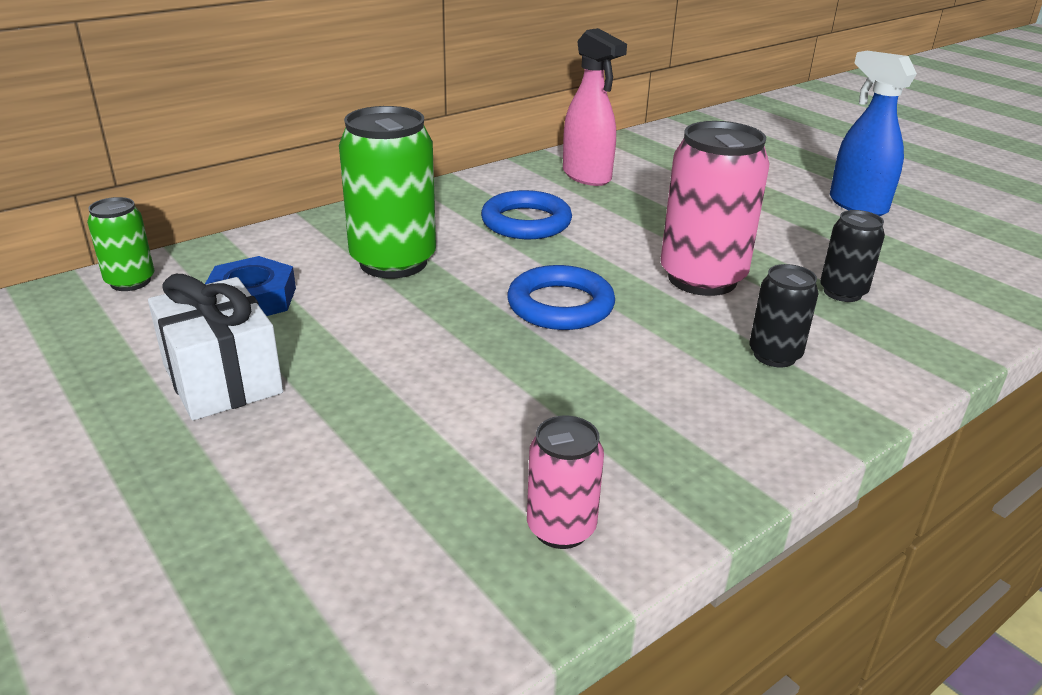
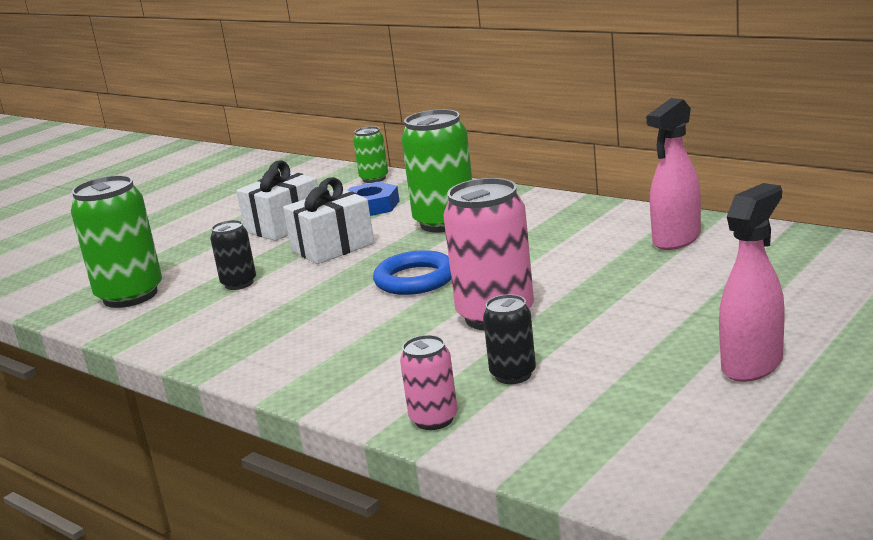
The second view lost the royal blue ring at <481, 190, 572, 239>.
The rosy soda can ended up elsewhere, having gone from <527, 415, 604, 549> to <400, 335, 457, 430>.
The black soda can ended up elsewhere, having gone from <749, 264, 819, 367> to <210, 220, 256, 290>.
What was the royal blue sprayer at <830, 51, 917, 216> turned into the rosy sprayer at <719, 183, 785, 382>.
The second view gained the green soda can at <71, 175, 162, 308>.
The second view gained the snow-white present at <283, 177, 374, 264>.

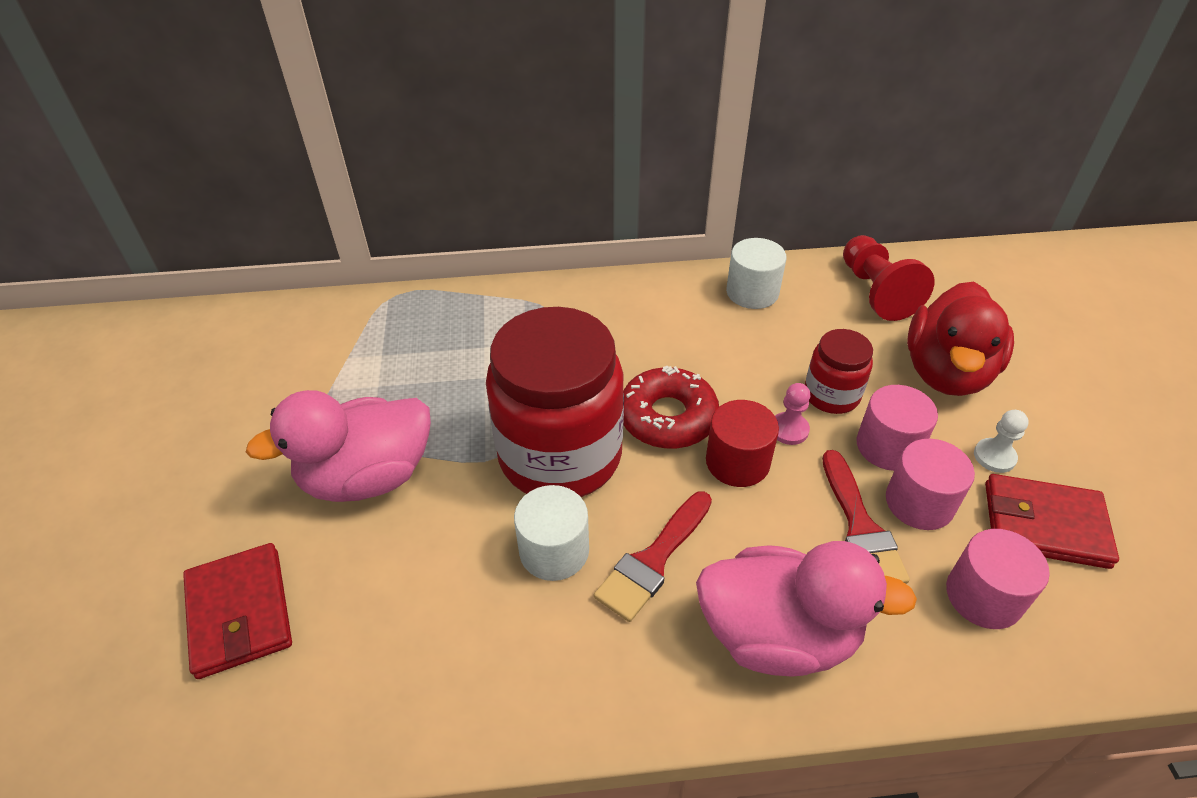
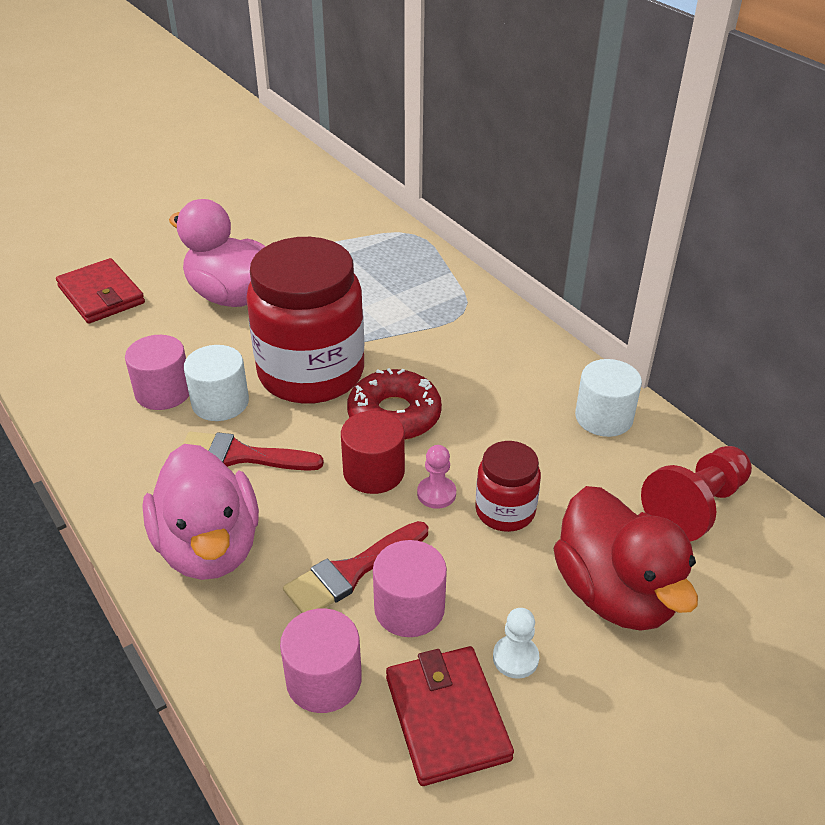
The crimson billfold at <183, 543, 292, 679> ended up facing another way, 75 degrees counterclockwise from before.
The rosy cylinder shape ended up elsewhere, having gone from <857, 385, 938, 471> to <125, 335, 189, 410>.
The crimson duck at <907, 282, 1014, 396> ended up facing another way, 105 degrees counterclockwise from before.

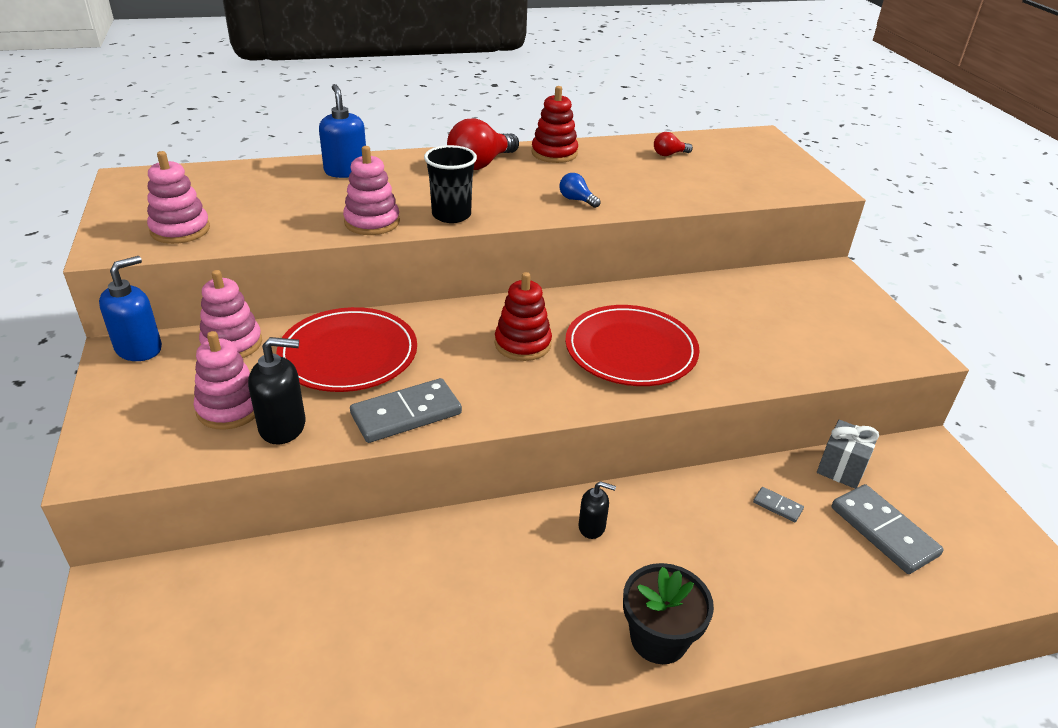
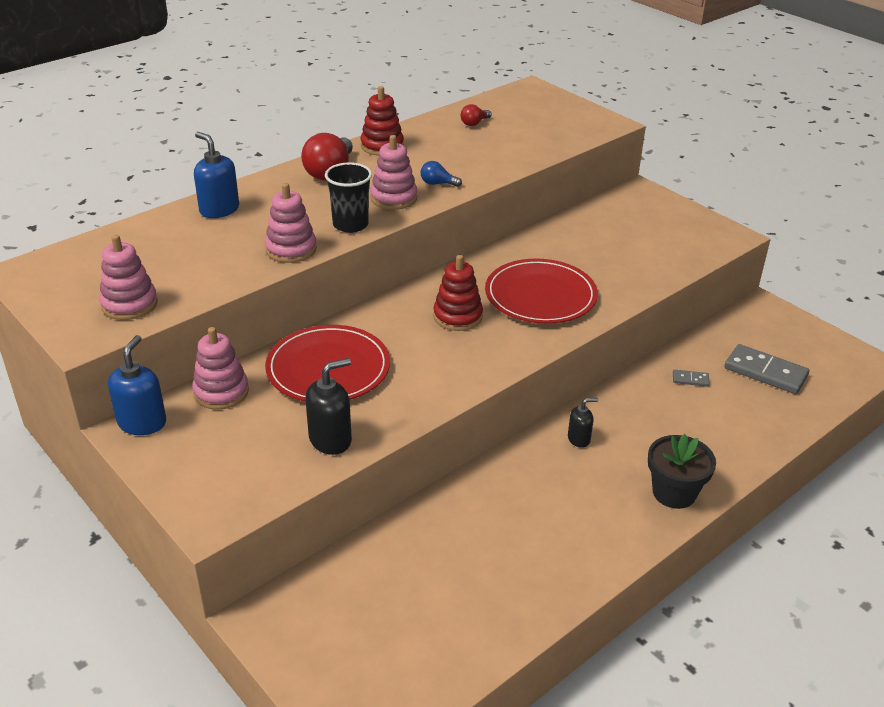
The rosy stacking rings ended up elsewhere, having gone from <194, 331, 255, 429> to <370, 135, 417, 210>.
The second view lost the gray domino at <350, 378, 462, 443>.
The second view lost the gray present at <817, 420, 879, 489>.

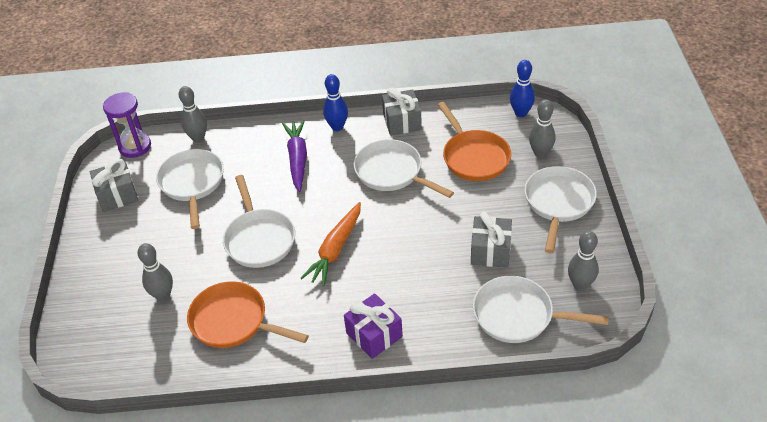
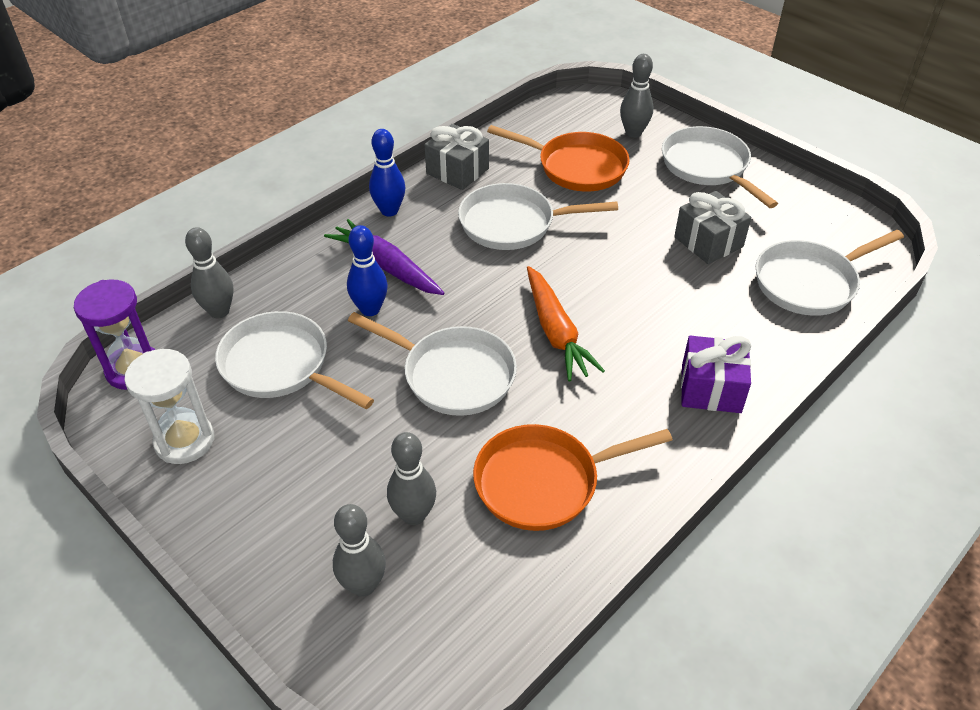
Where the gray present stood at <90, 159, 139, 212>, the snow-white sandglass came to stand at <124, 349, 214, 464>.
The royal blue bowling pin ended up elsewhere, having gone from <510, 60, 535, 117> to <347, 225, 388, 316>.
The gray bowling pin ended up elsewhere, having gone from <568, 231, 599, 291> to <333, 504, 386, 597>.

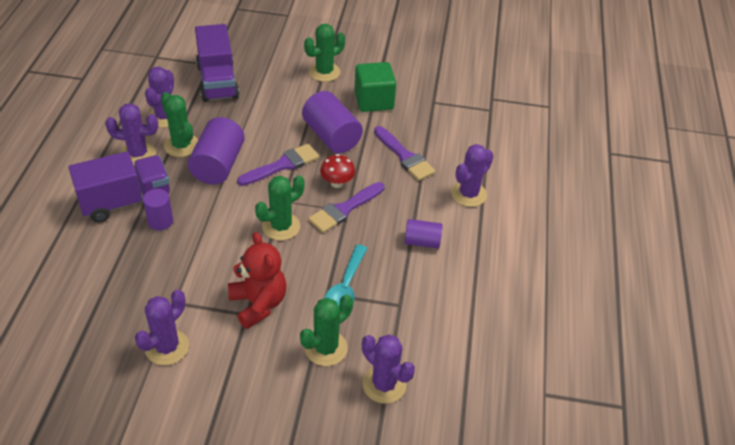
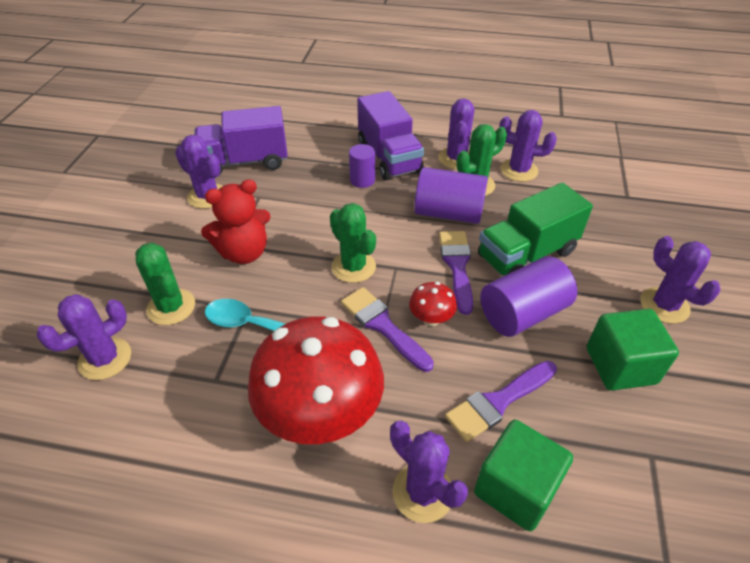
The royal purple toy truck ended up elsewhere, having gone from <195, 24, 239, 102> to <194, 106, 288, 174>.
The royal purple paintbrush at <237, 144, 319, 186> ended up facing another way, 150 degrees counterclockwise from before.
What was the green prickly plant at <304, 24, 345, 82> turned into the royal purple prickly plant at <641, 236, 720, 324>.
Where the royal purple cylinder shape stood at <404, 219, 443, 249>, the crimson fungus came to stand at <248, 316, 384, 444>.
The second view gained the green block at <474, 420, 573, 531>.
The second view gained the green toy truck at <478, 183, 593, 276>.

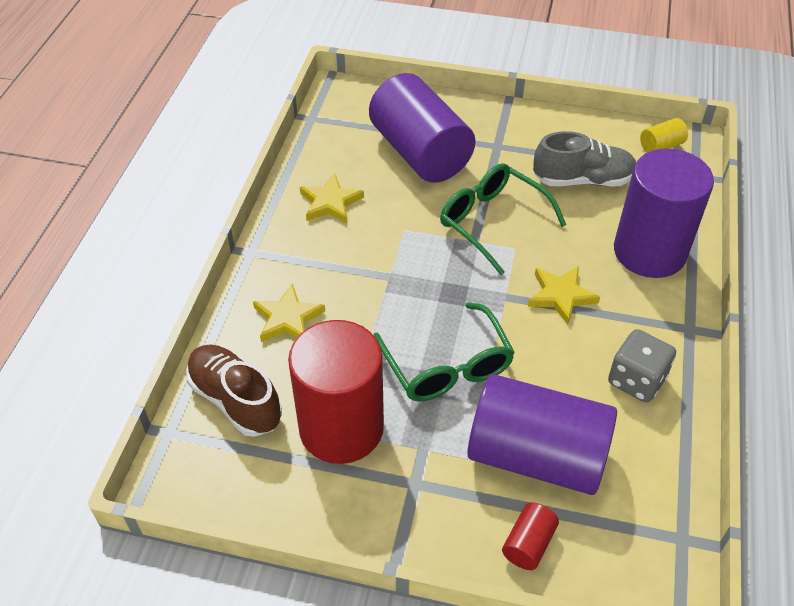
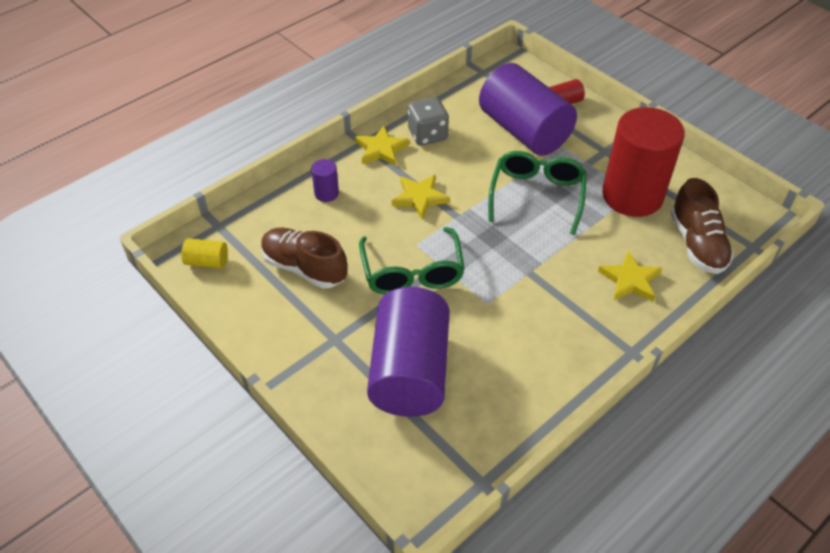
The bright yellow star shape ended up elsewhere, having gone from <300, 173, 364, 223> to <355, 126, 409, 166>.
What was the gray shoe at <533, 131, 636, 186> turned into the brown shoe at <261, 228, 347, 288>.
The size of the royal purple cylinder shape at <614, 148, 714, 278> changed by a factor of 0.41.

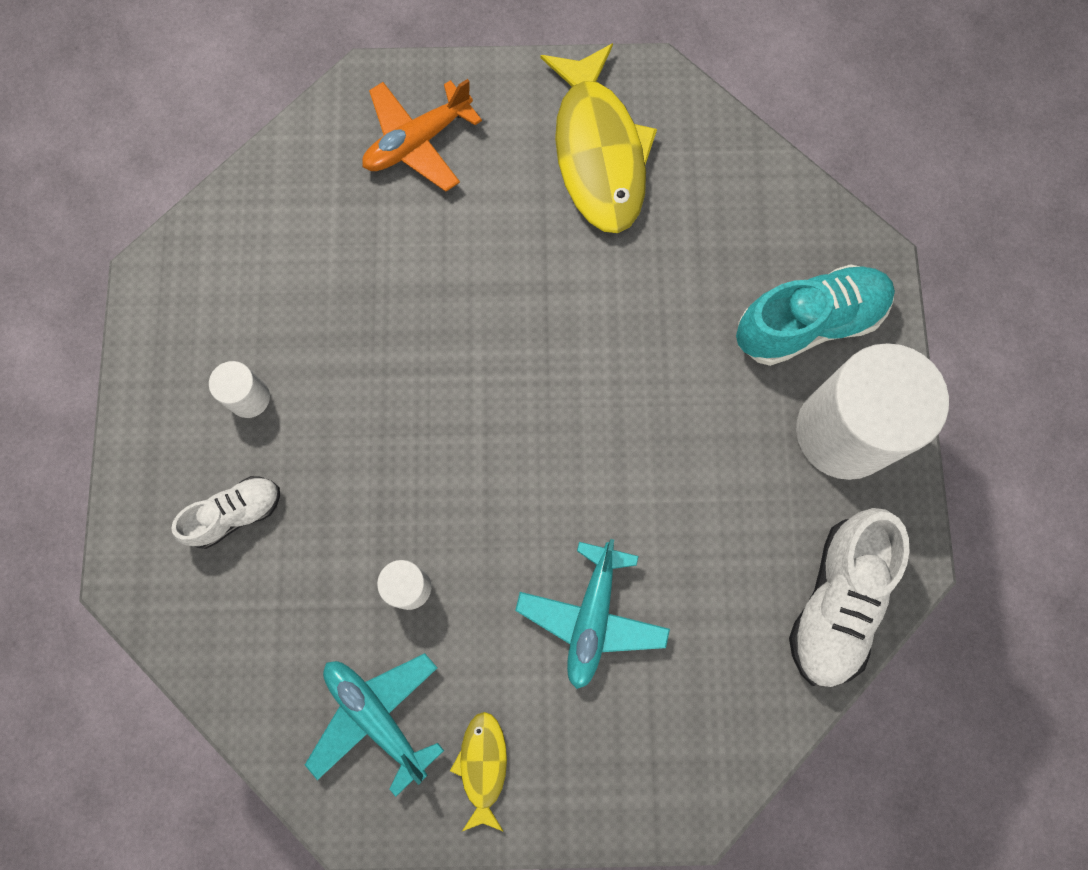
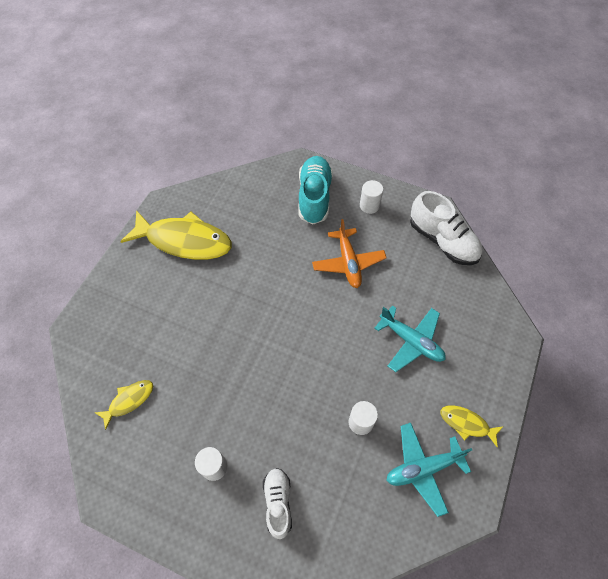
The bright orange aeroplane ended up elsewhere, having gone from <362, 79, 482, 192> to <312, 219, 387, 288>.
The size of the snow-white cylinder shape at <796, 343, 949, 480> changed by a factor of 0.43.
The second view gained the bright yellow fish at <95, 380, 153, 430>.

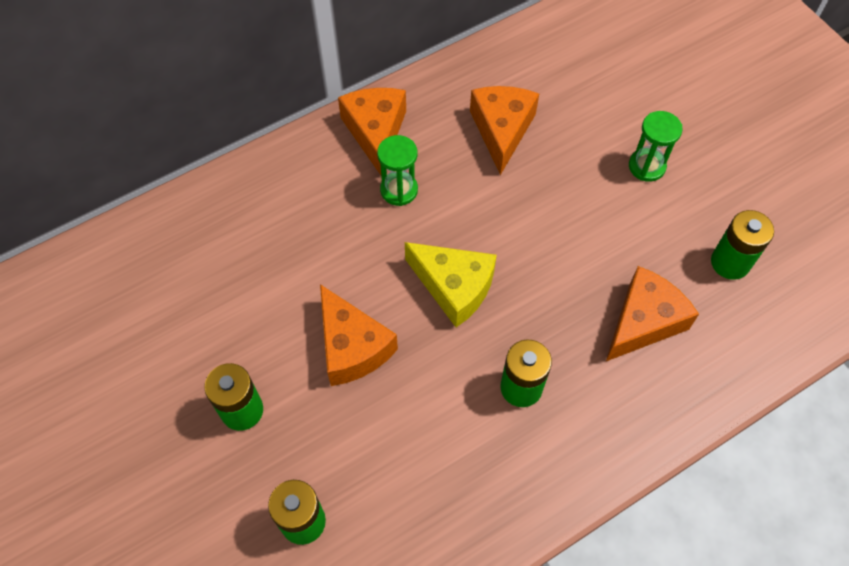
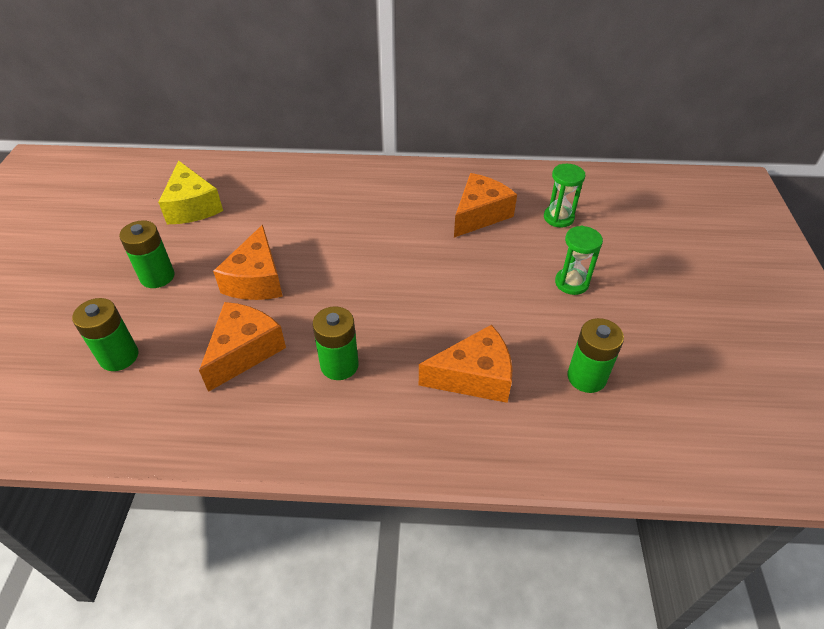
The bright orange piece of cheese ended up elsewhere, having gone from <338, 88, 406, 175> to <199, 302, 286, 392>.
The green sandglass ended up elsewhere, having gone from <377, 135, 418, 206> to <544, 164, 586, 227>.
The bright yellow piece of cheese ended up elsewhere, having gone from <405, 242, 497, 327> to <158, 160, 223, 224>.

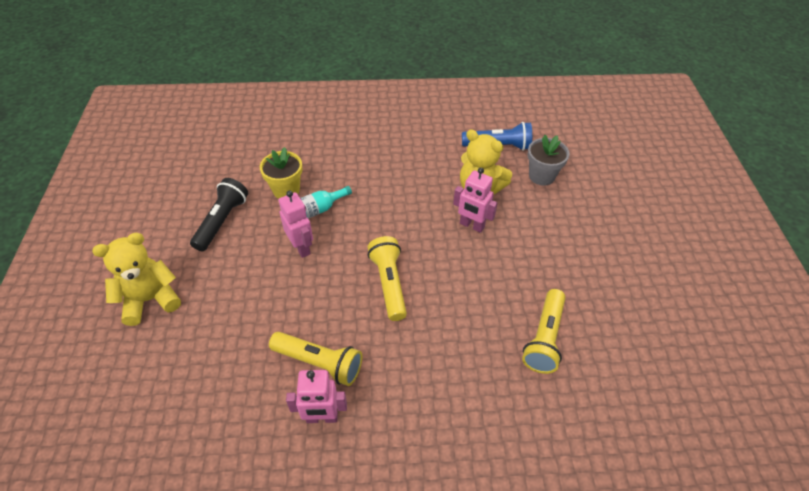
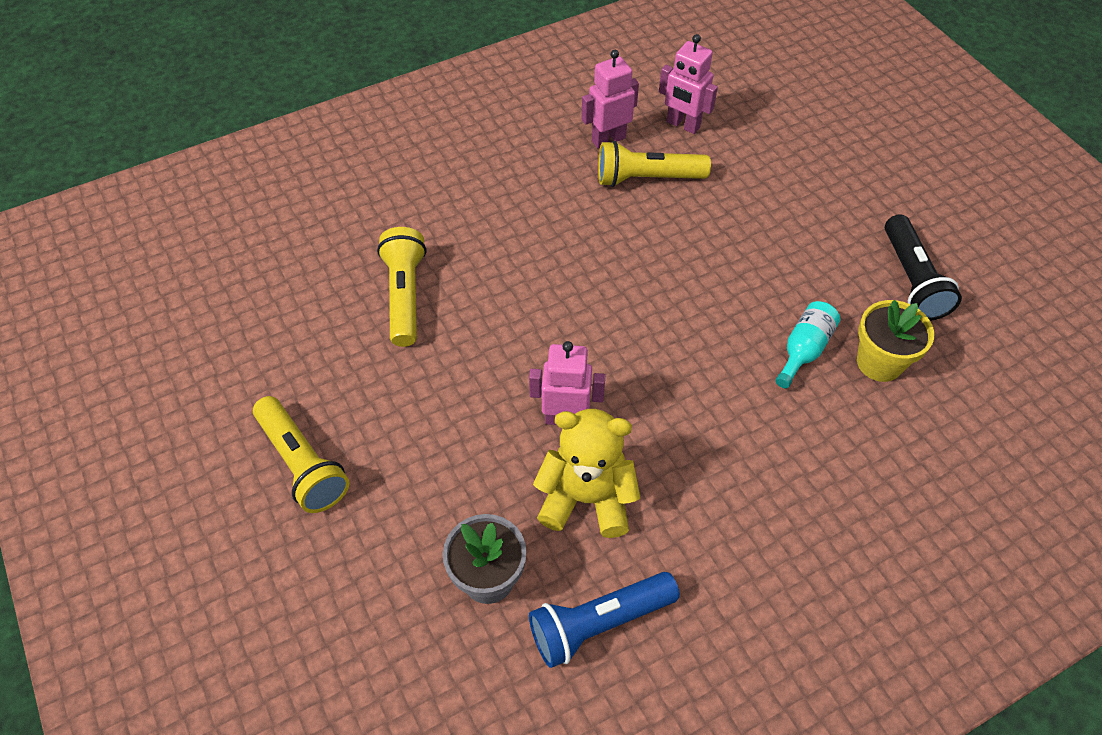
The second view lost the bright yellow stuffed bear at <92, 233, 181, 326>.
The rosy toy robot ended up elsewhere, having gone from <279, 191, 313, 258> to <659, 34, 718, 134>.
The bright yellow pocket torch ended up elsewhere, having gone from <368, 236, 407, 321> to <253, 396, 350, 513>.

